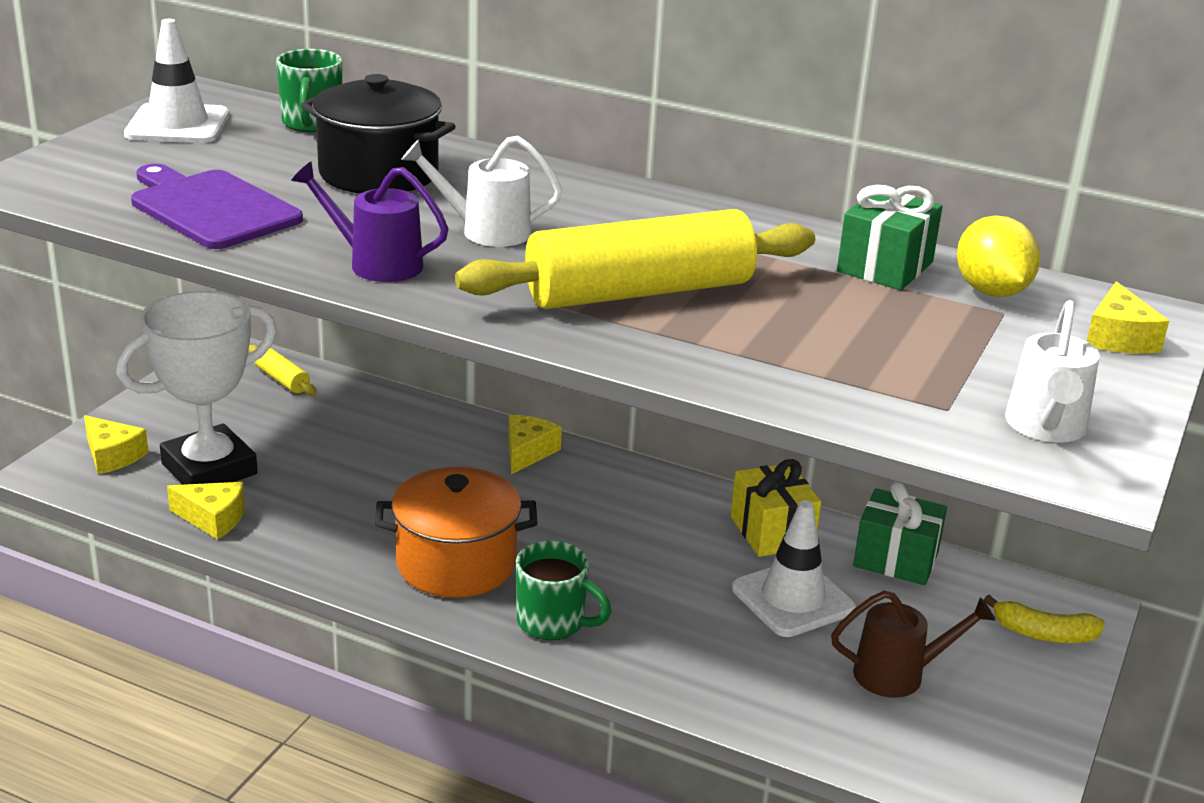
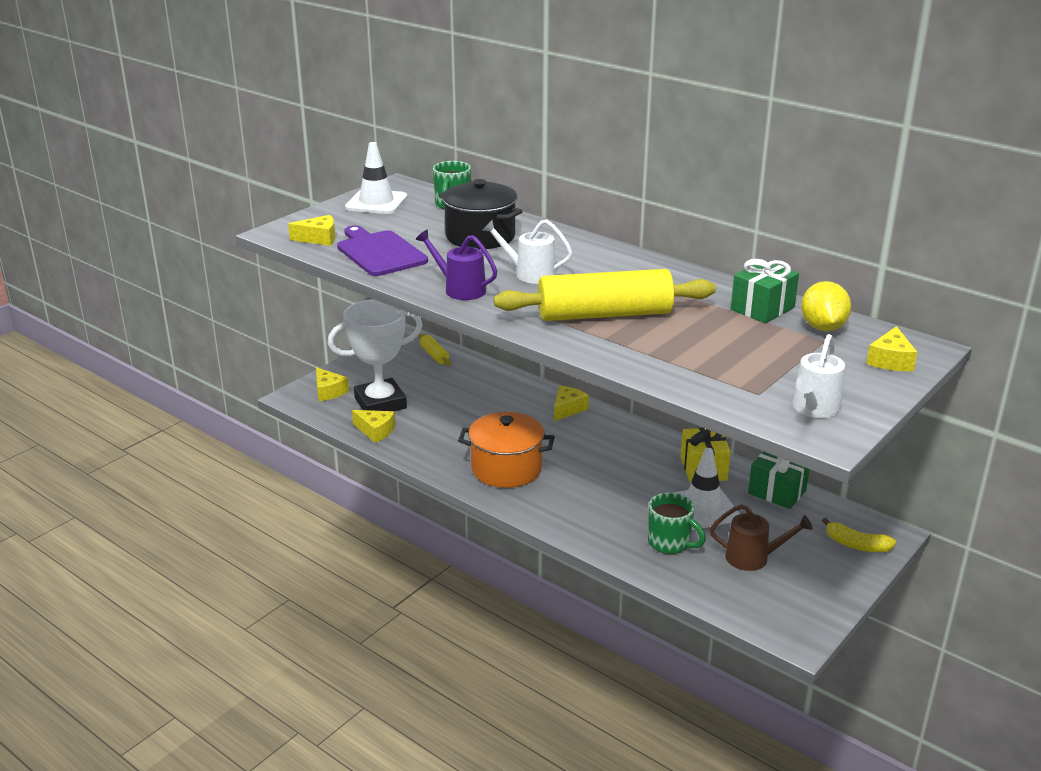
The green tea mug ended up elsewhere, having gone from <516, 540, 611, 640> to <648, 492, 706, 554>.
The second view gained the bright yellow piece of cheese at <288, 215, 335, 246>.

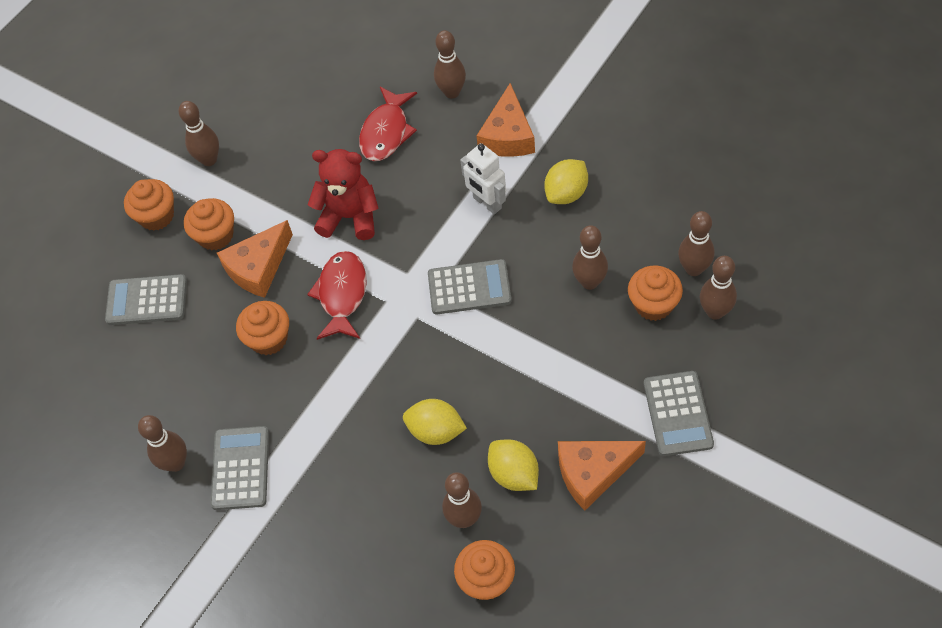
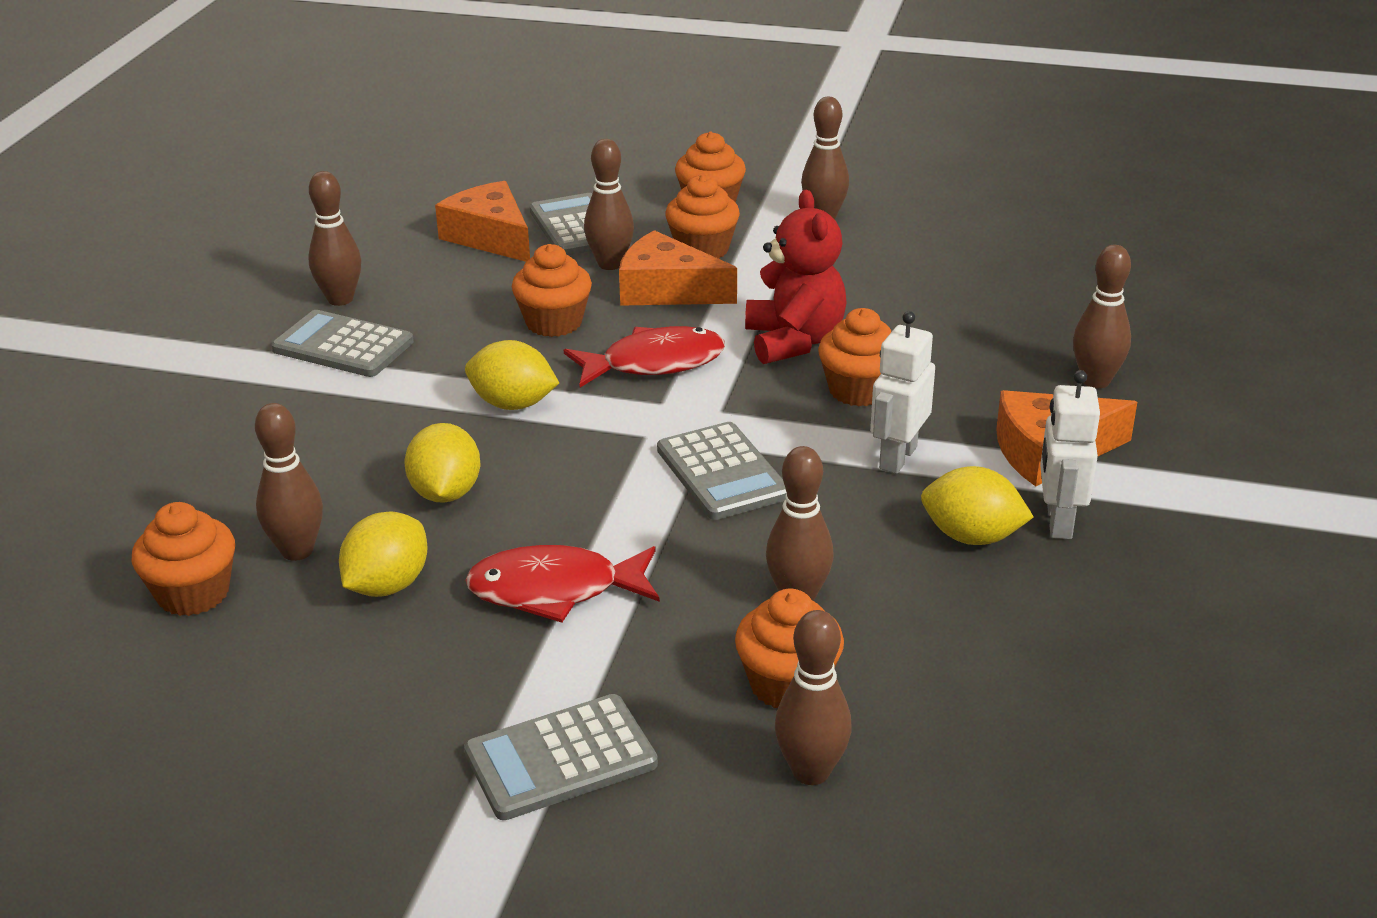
The gray adding machine at <210, 426, 269, 510> ended up facing another way, 135 degrees counterclockwise from before.
The crimson fish ended up elsewhere, having gone from <359, 87, 417, 161> to <465, 545, 660, 623>.
The bright orange piece of cheese ended up elsewhere, having gone from <558, 441, 646, 511> to <435, 181, 530, 262>.
The brown bowling pin ended up elsewhere, having gone from <678, 211, 715, 276> to <584, 139, 634, 270>.
The second view gained the bright yellow citrus fruit at <465, 340, 559, 410>.
The second view gained the bright orange fairy cake at <818, 308, 891, 406>.
The second view gained the snow-white toy robot at <1040, 370, 1100, 539>.

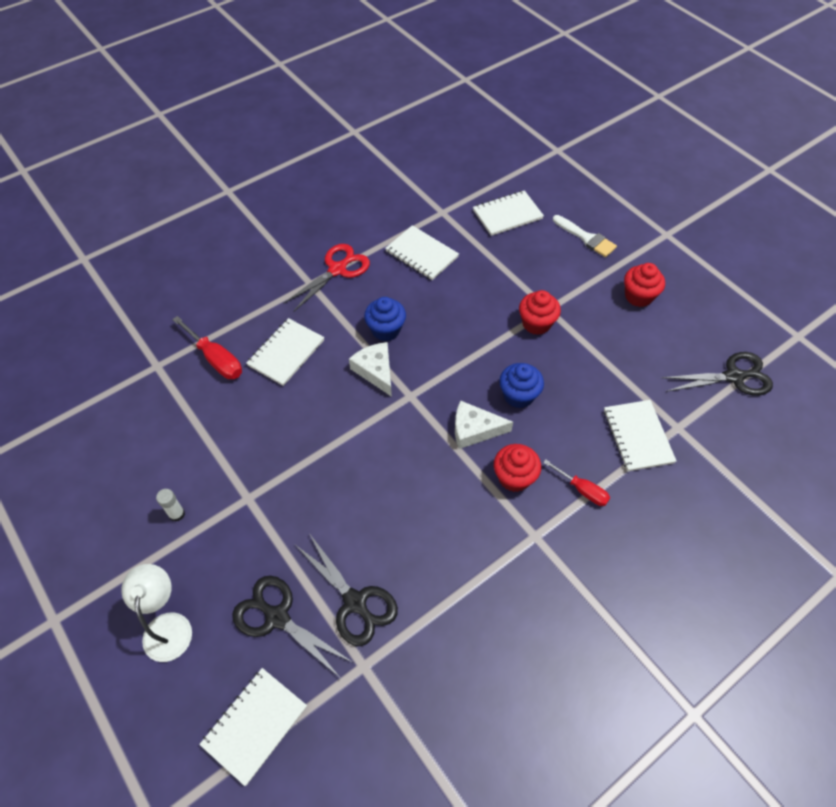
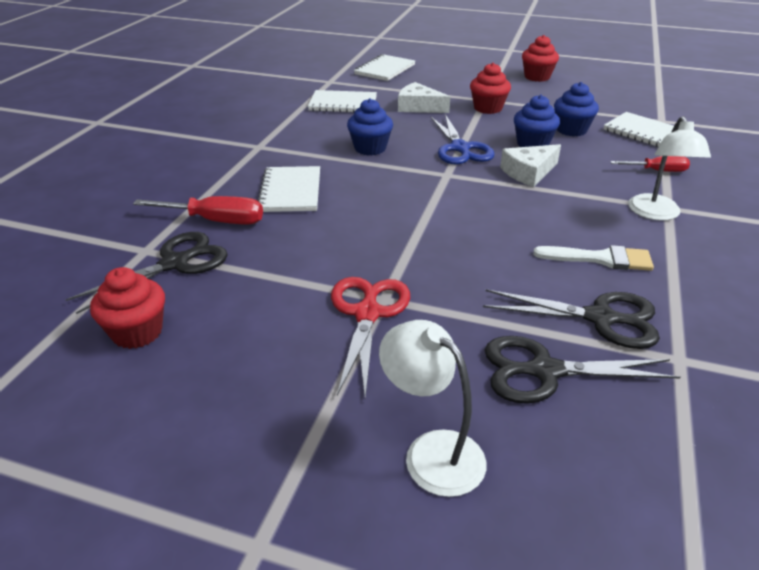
The second view lost the snow-white glue at <156, 489, 185, 522>.
The second view lost the snow-white notebook at <199, 668, 307, 786>.
The crimson pair of scissors ended up elsewhere, having gone from <283, 244, 370, 312> to <331, 277, 410, 397>.
The snow-white piece of cheese ended up elsewhere, having gone from <349, 342, 392, 397> to <398, 82, 450, 113>.
The crimson fairy cake ended up elsewhere, having gone from <494, 444, 541, 492> to <90, 267, 165, 349>.
The snow-white paintbrush ended up elsewhere, having gone from <553, 215, 617, 257> to <533, 245, 654, 271>.
The black pair of scissors ended up elsewhere, having gone from <661, 352, 773, 396> to <65, 232, 228, 314>.
The second view gained the royal blue pair of scissors at <431, 114, 495, 165>.
The second view gained the royal blue fairy cake at <554, 82, 599, 136>.
The second view gained the snow-white desk lamp at <628, 116, 711, 221>.

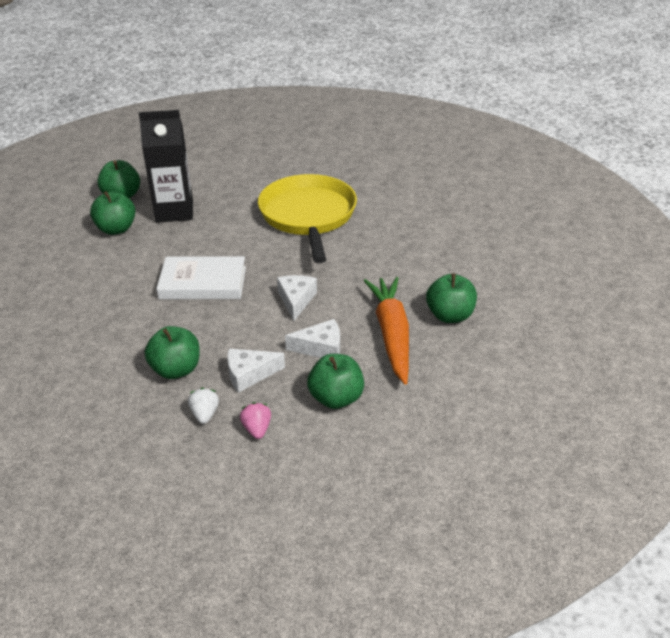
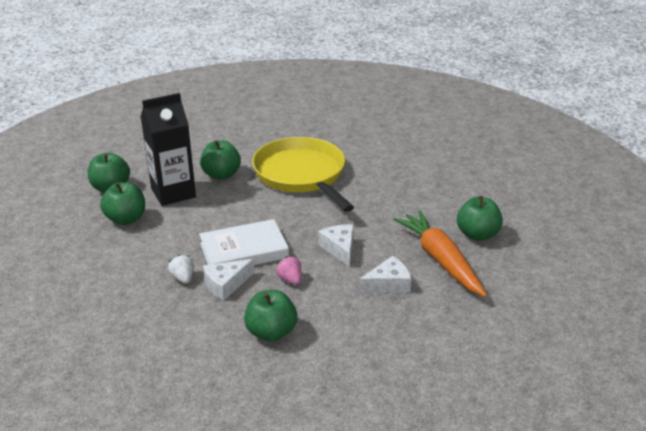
The snow-white strawberry ended up elsewhere, having gone from <188, 388, 219, 424> to <168, 255, 194, 284>.
The snow-white piece of cheese ended up elsewhere, having gone from <227, 349, 285, 393> to <203, 259, 254, 300>.
The rosy strawberry ended up elsewhere, having gone from <240, 402, 271, 439> to <276, 256, 302, 285>.
The green apple fruit ended up elsewhere, having gone from <307, 354, 364, 409> to <200, 140, 241, 180>.

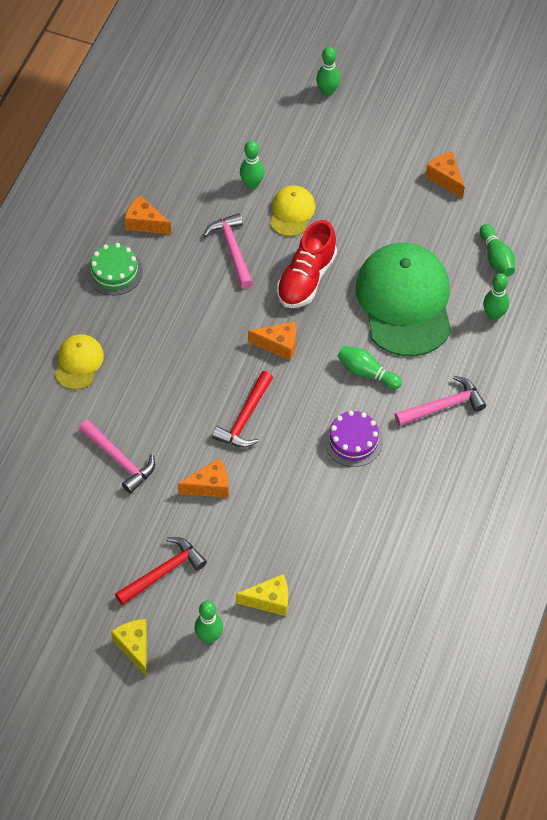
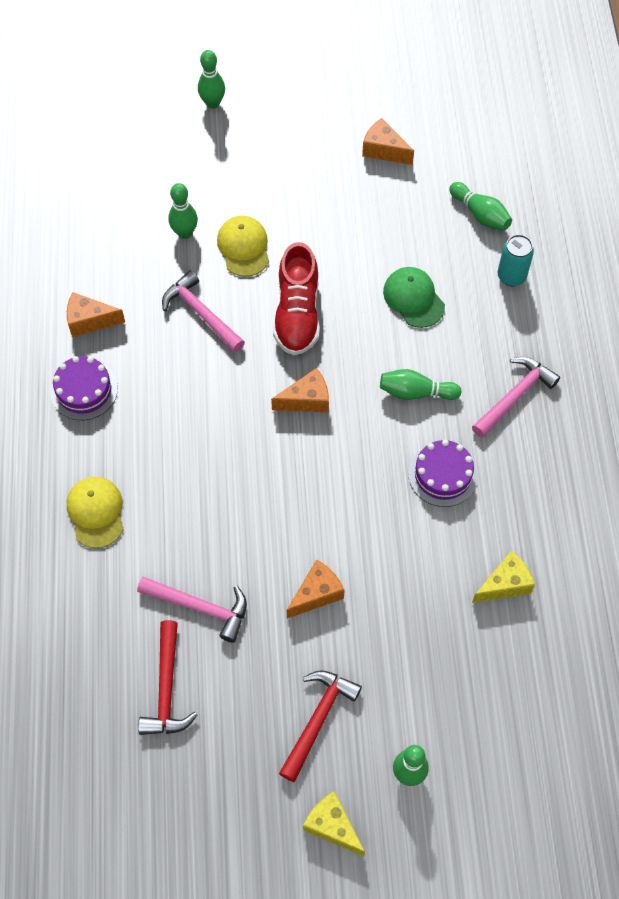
What was the green layer cake at <87, 243, 143, 295> turned into the royal purple layer cake at <50, 356, 118, 420>.
The crimson claw hammer ended up elsewhere, having gone from <212, 371, 273, 448> to <138, 620, 197, 735>.
The bright yellow piece of cheese ended up elsewhere, having gone from <236, 574, 288, 616> to <472, 550, 535, 603>.
The size of the green baseball cap at <356, 243, 451, 356> changed by a factor of 0.47.
Where the green bowling pin stood at <483, 273, 509, 320>, the turquoise soda can came to stand at <498, 234, 534, 286>.

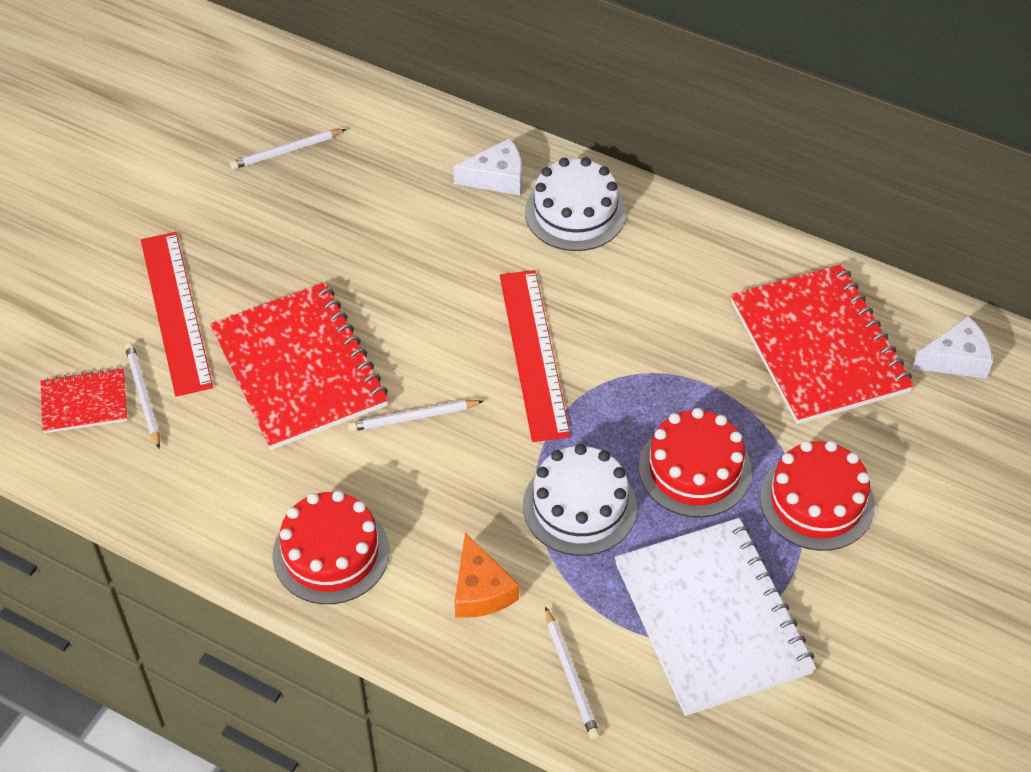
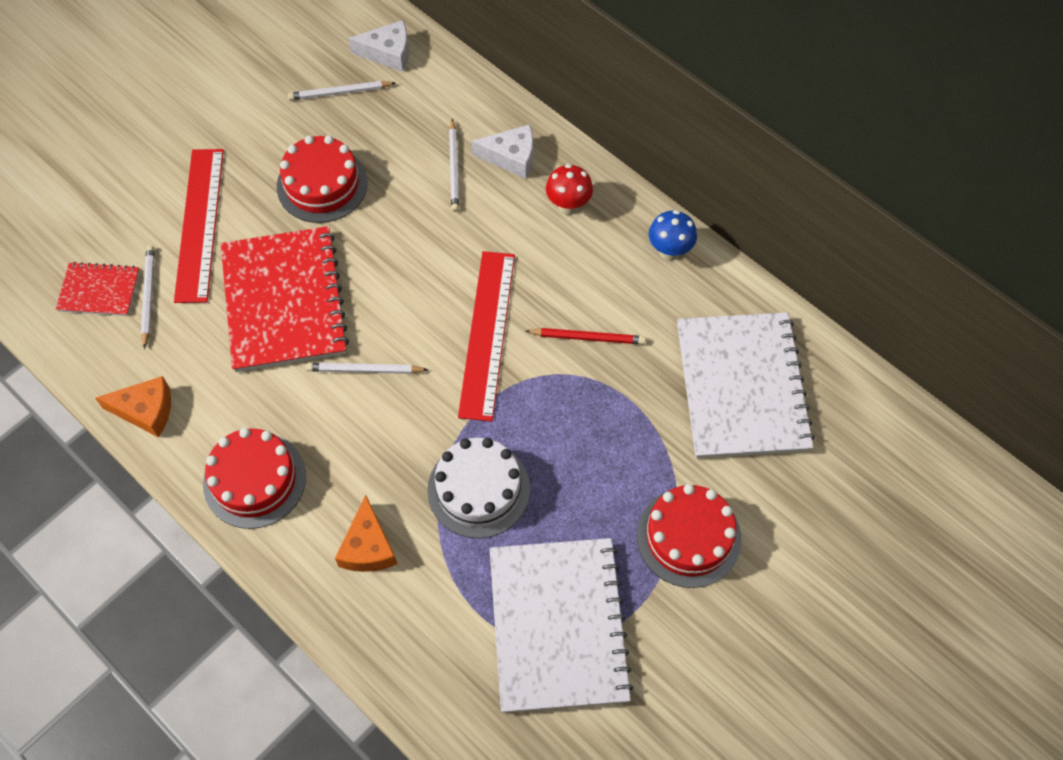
Where the snow-white layer cake stood at <525, 157, 626, 251>, the crimson fungus came to stand at <546, 164, 593, 215>.
The snow-white wooden pencil ended up elsewhere, having gone from <545, 606, 600, 739> to <449, 119, 459, 212>.
The crimson layer cake ended up elsewhere, having gone from <639, 408, 752, 517> to <277, 135, 368, 223>.
What was the crimson notebook at <731, 264, 914, 424> turned into the snow-white notebook at <677, 312, 815, 458>.
The snow-white piece of cheese ended up elsewhere, having gone from <912, 316, 993, 378> to <348, 20, 409, 72>.
The second view gained the bright orange piece of cheese at <95, 376, 171, 437>.
The second view gained the crimson wooden pencil at <526, 328, 646, 345>.
The second view gained the royal blue fungus at <649, 210, 697, 261>.

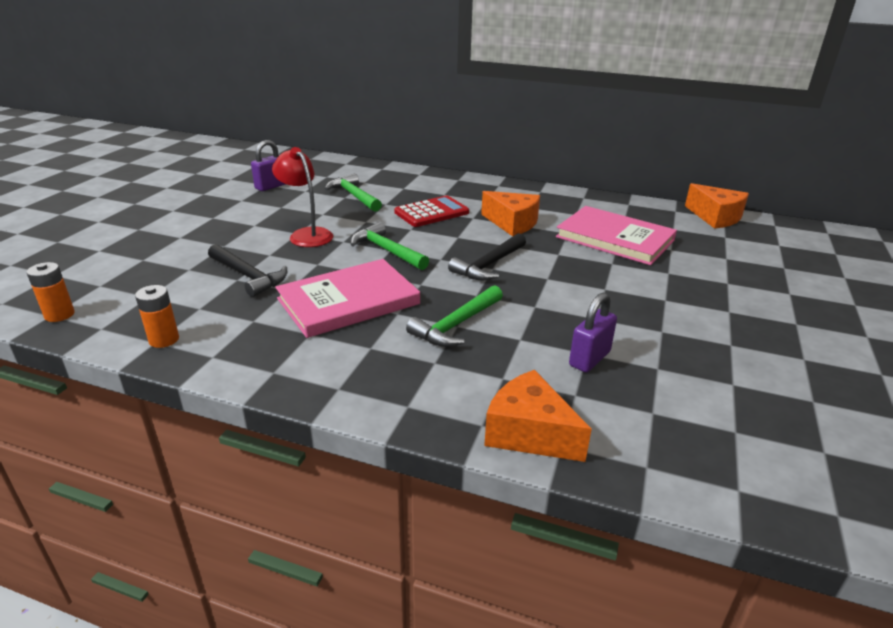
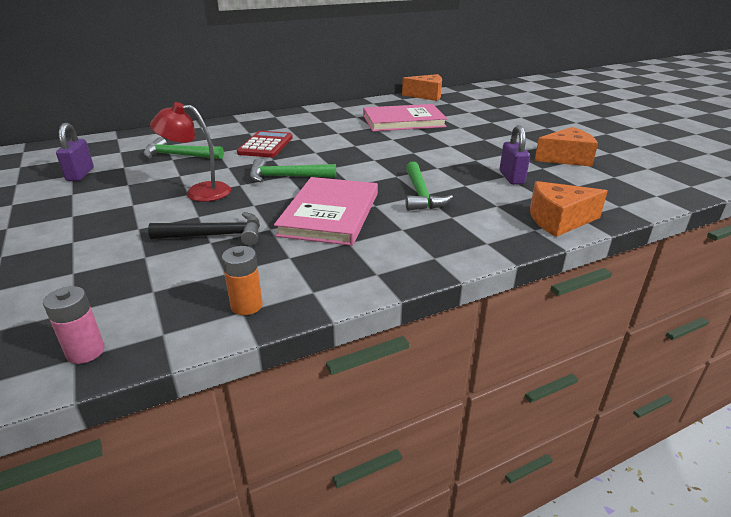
What was the bright orange AA battery at <26, 262, 75, 322> turned into the rosy AA battery at <43, 286, 105, 364>.
The second view lost the black claw hammer at <448, 233, 526, 281>.
The bright orange piece of cheese ended up elsewhere, having gone from <481, 191, 540, 236> to <534, 127, 598, 167>.

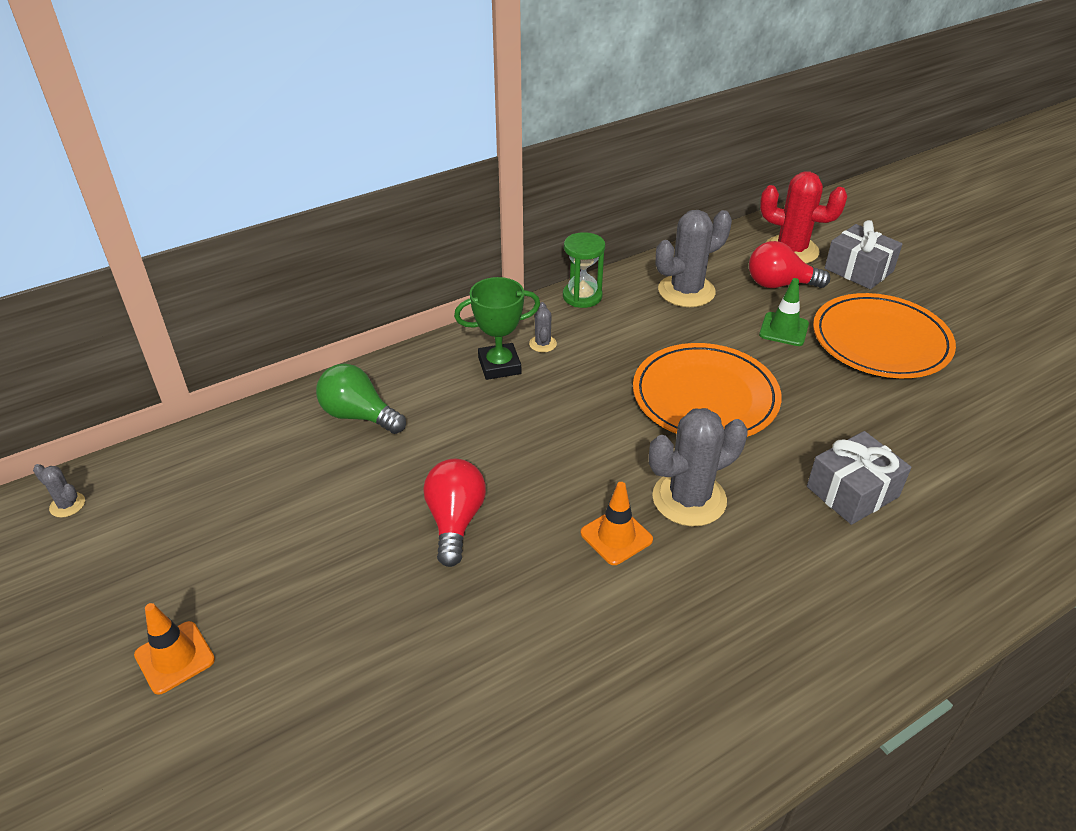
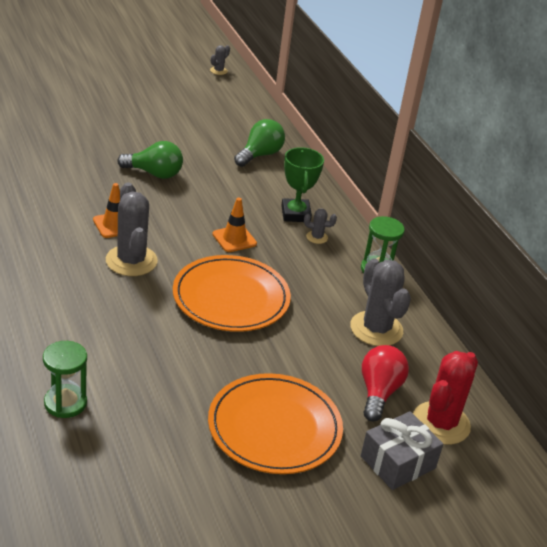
The bright orange road cone ended up elsewhere, having gone from <134, 603, 215, 695> to <212, 198, 257, 252>.
What was the crimson lightbulb at <423, 459, 486, 567> turned into the green lightbulb at <117, 141, 183, 179>.
The second view lost the green road cone at <759, 278, 809, 346>.
The second view lost the gray present at <807, 431, 911, 525>.
The second view gained the green sandglass at <43, 341, 87, 418>.

